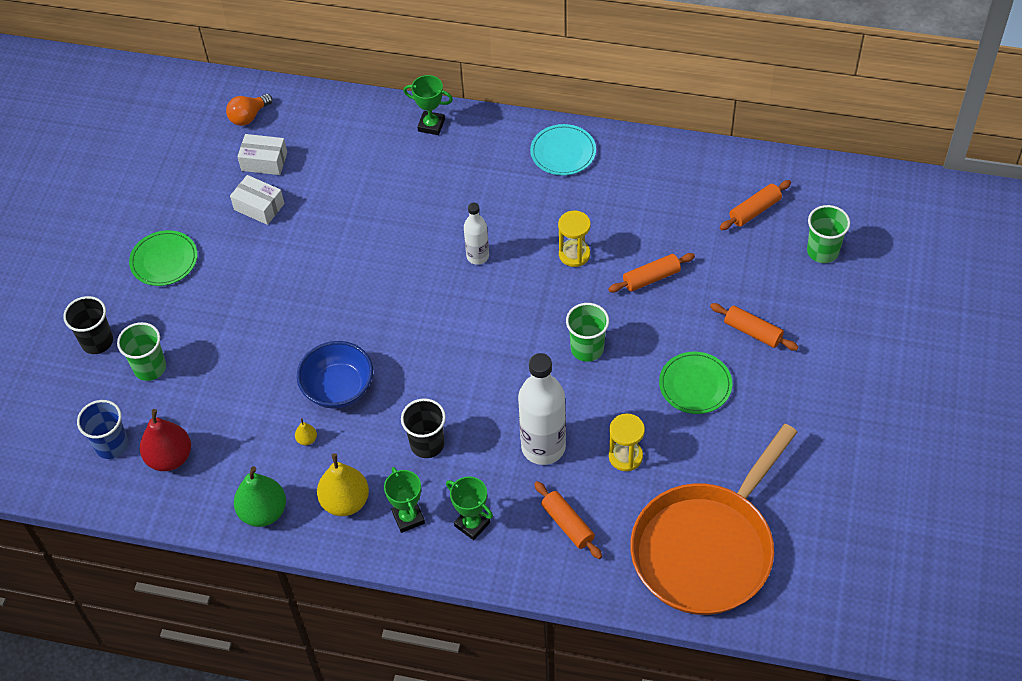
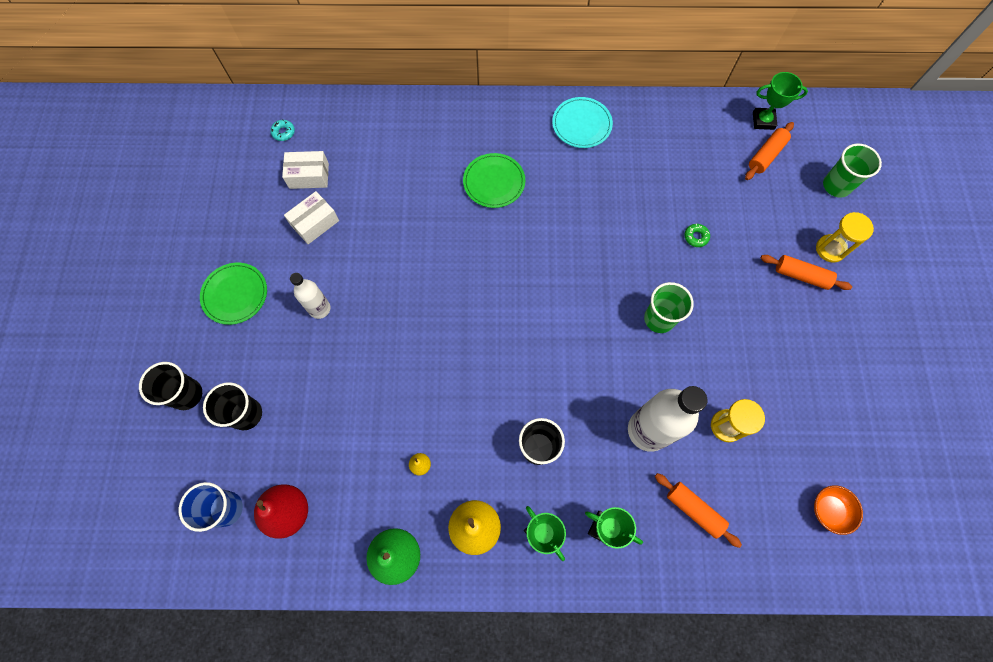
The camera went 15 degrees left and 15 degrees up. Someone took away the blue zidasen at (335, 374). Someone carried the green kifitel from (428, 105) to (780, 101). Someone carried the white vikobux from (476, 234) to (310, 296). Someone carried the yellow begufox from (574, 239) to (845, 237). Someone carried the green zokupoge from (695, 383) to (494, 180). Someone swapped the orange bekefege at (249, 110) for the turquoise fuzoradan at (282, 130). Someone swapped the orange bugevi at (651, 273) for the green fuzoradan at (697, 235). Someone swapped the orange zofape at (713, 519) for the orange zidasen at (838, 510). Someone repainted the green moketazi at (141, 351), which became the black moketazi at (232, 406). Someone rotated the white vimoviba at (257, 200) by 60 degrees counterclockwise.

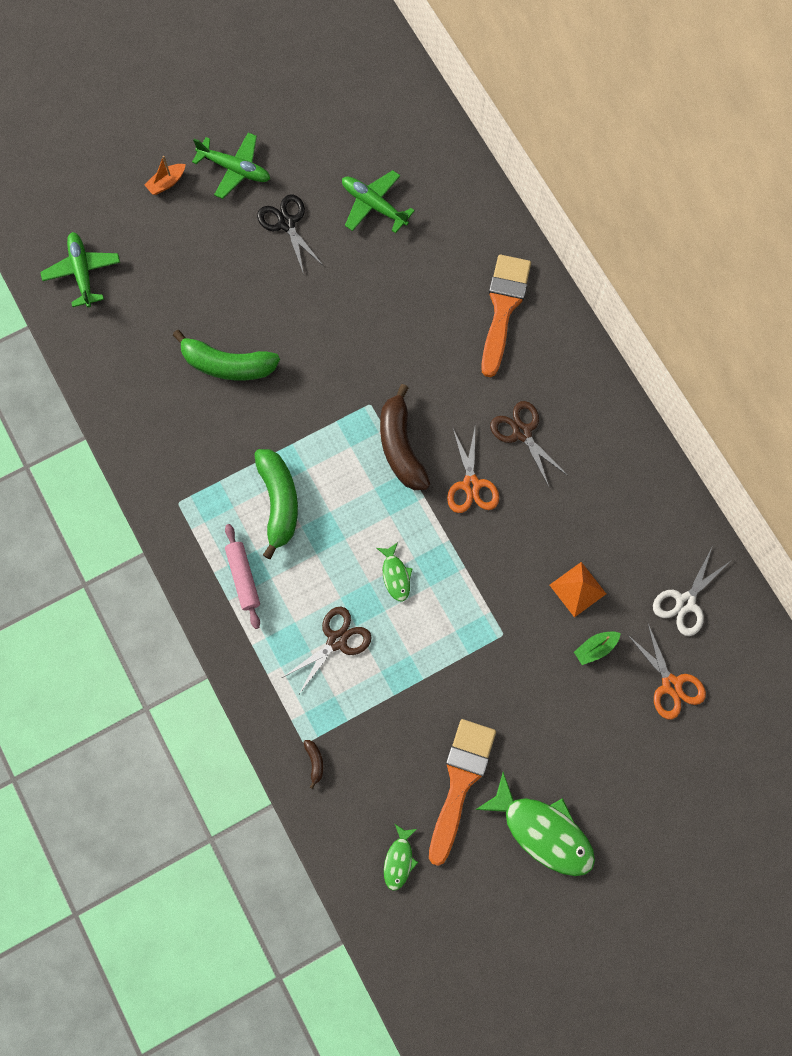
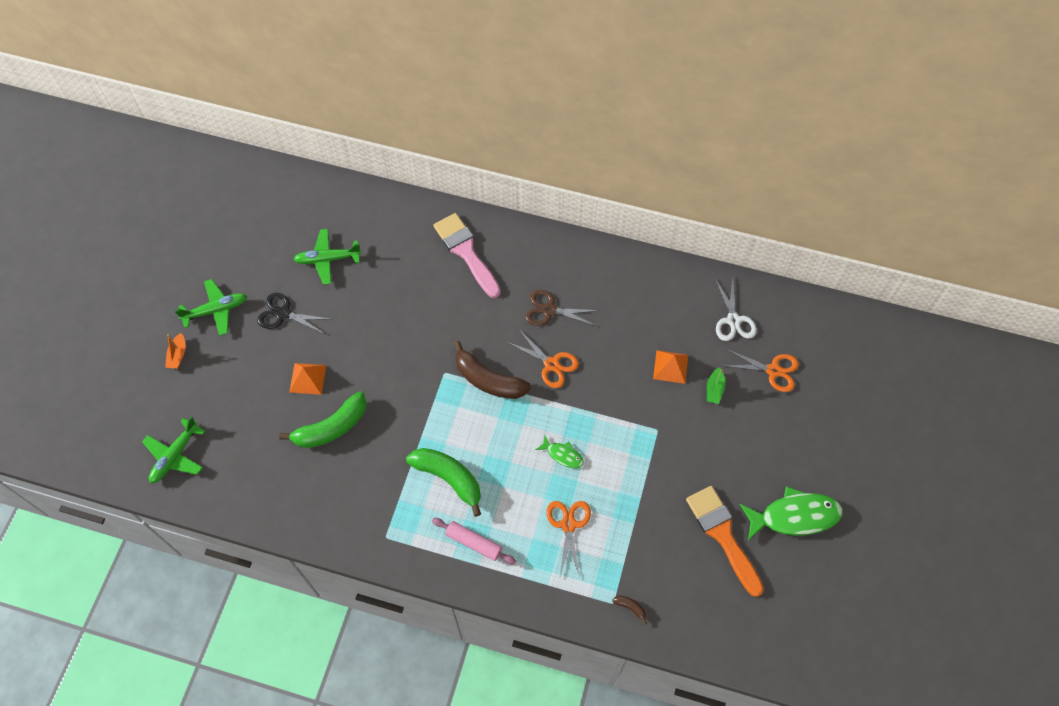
The camera went 45 degrees left and 10 degrees down. Someone took away the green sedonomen at (401, 857). Someone put down the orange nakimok at (307, 379). Someone repainted the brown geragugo at (327, 650), which became the orange geragugo at (568, 539). Someone repainted the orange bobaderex at (506, 316), which became the pink bobaderex at (467, 255). Someone rotated the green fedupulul at (80, 269) by 90 degrees counterclockwise.

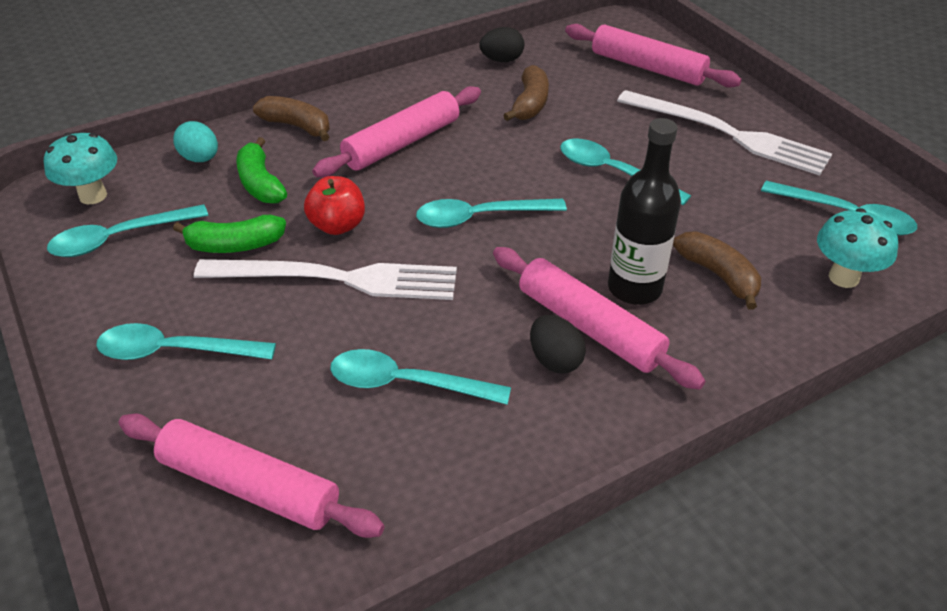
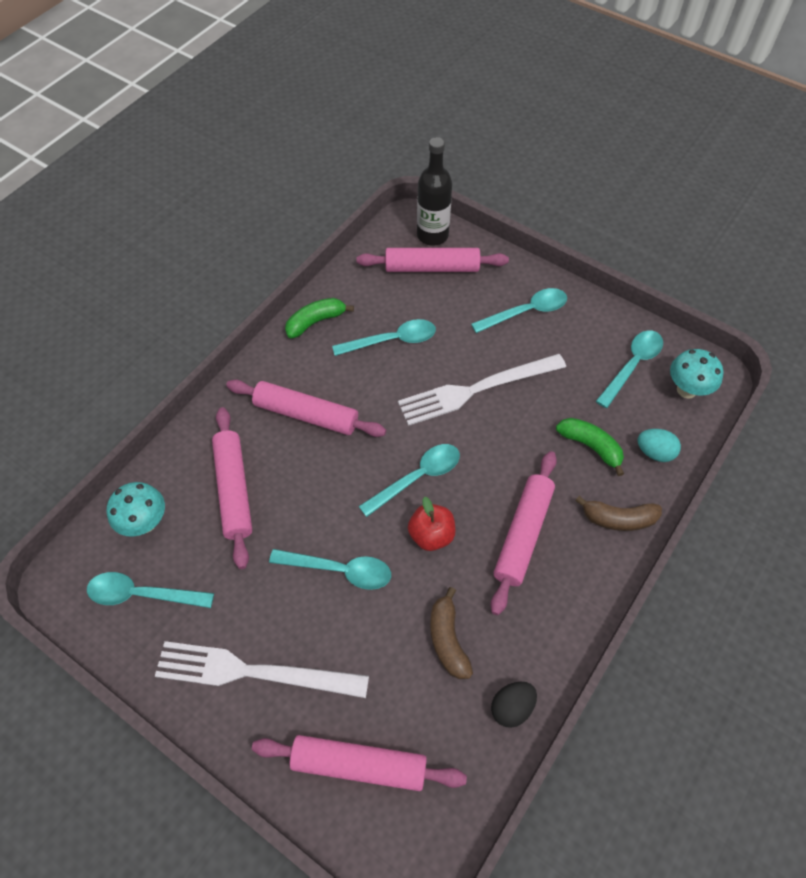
The camera went 155 degrees right and 15 degrees up. Someone took away the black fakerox at (558, 344). Someone carried the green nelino from (229, 234) to (319, 318). Someone carried the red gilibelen from (334, 205) to (431, 524). Someone carried the black vikobux from (644, 211) to (434, 191). Someone swapped the brown nelino at (717, 270) for the pink bugevi at (232, 488).

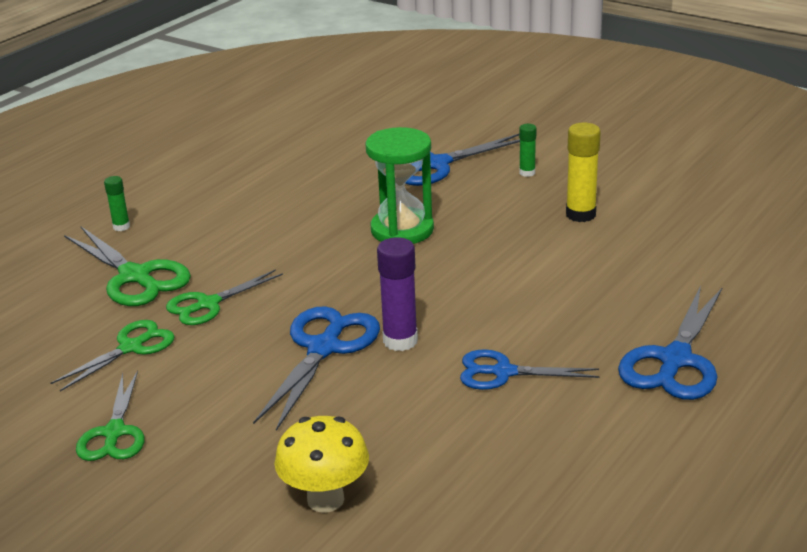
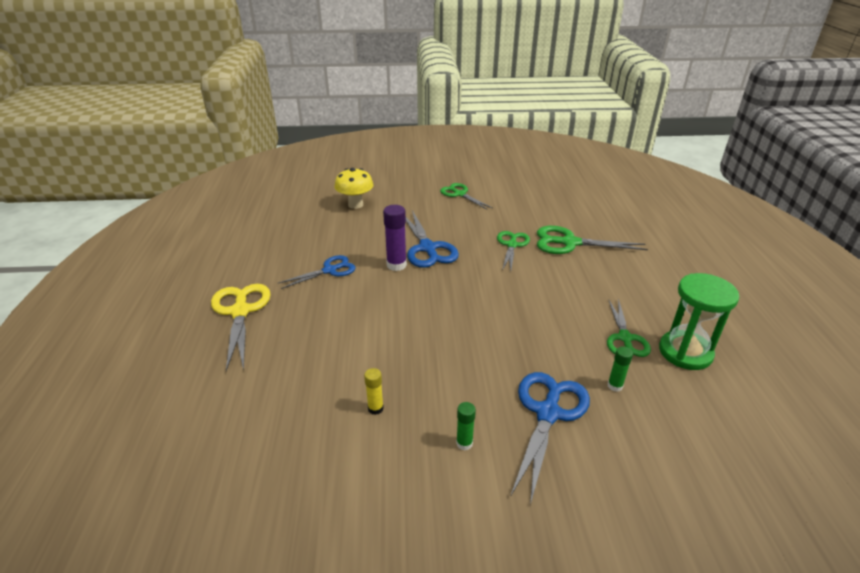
The camera went 140 degrees right and 5 degrees up. Someone carried the green geragugo from (113, 355) to (629, 328). Someone carried the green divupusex from (117, 203) to (620, 369). Someone carried the green begufox from (399, 185) to (699, 321). Someone repainted the blue geragugo at (670, 343), which became the yellow geragugo at (241, 327). Someone scaled the yellow divupusex at (583, 172) by 0.57.

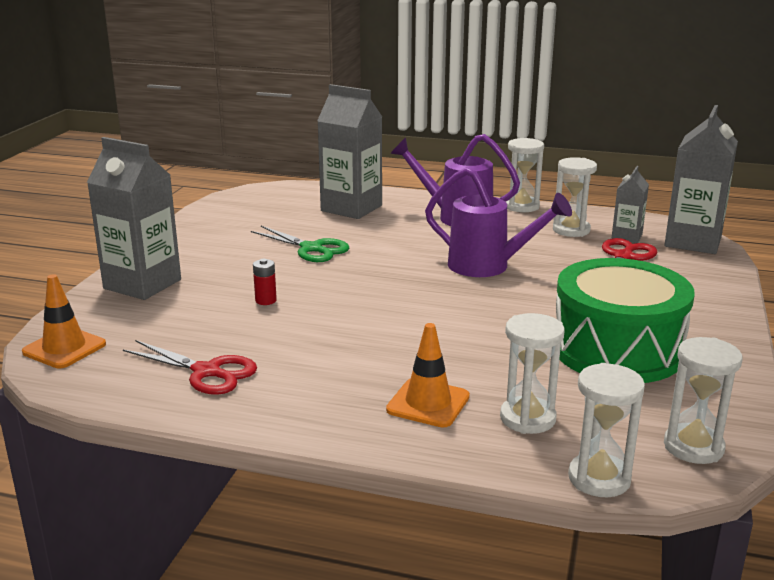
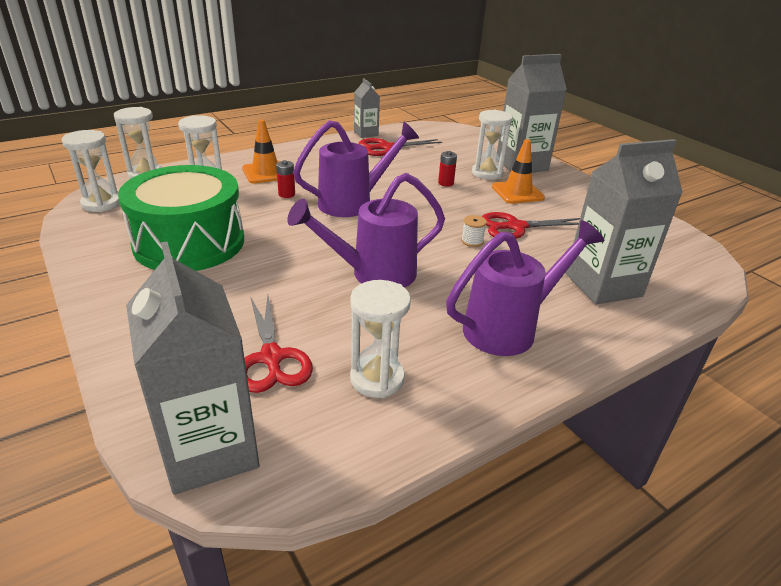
The camera went 130 degrees right and 10 degrees up. Someone put down the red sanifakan at (285, 179). Someone put down the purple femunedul at (356, 168). Someone put down the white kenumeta at (474, 231). Someone carried the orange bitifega from (64, 321) to (518, 171). Someone carried the white begufox from (525, 175) to (492, 145). Someone carried the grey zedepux from (630, 204) to (367, 108). Someone repainted the green geragugo at (300, 244), which became the red geragugo at (530, 225).

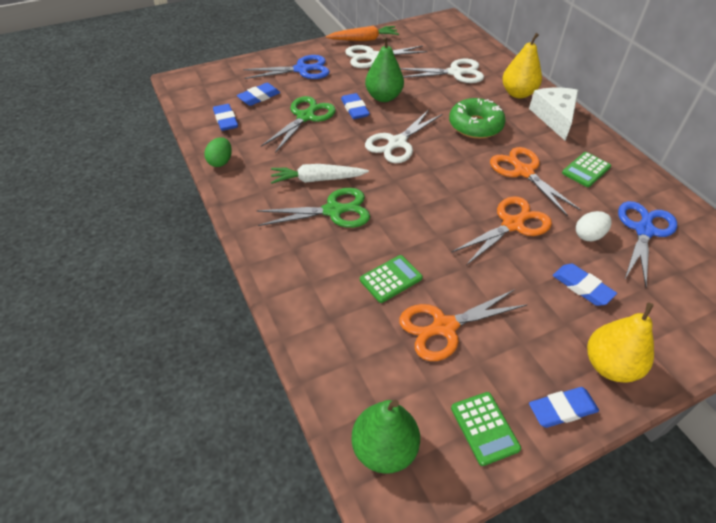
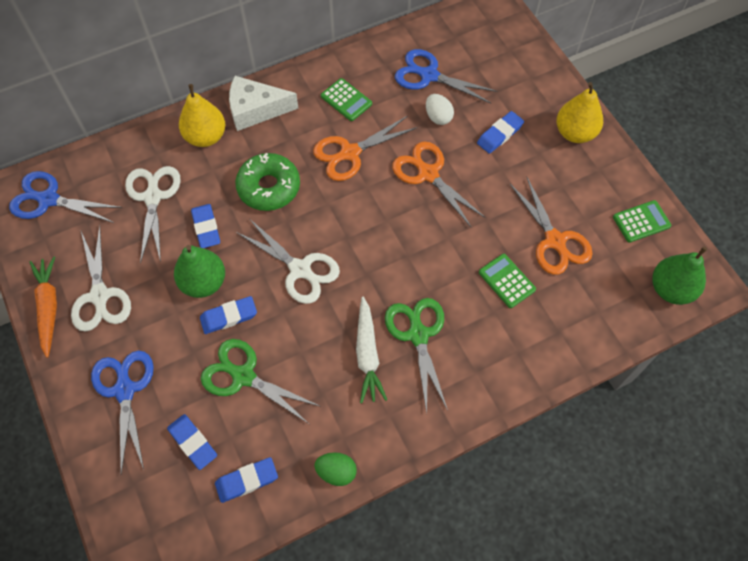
The camera went 90 degrees left and 15 degrees up. Someone put down the blue geragugo at (65, 197). Someone carried the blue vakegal from (564, 407) to (205, 226).

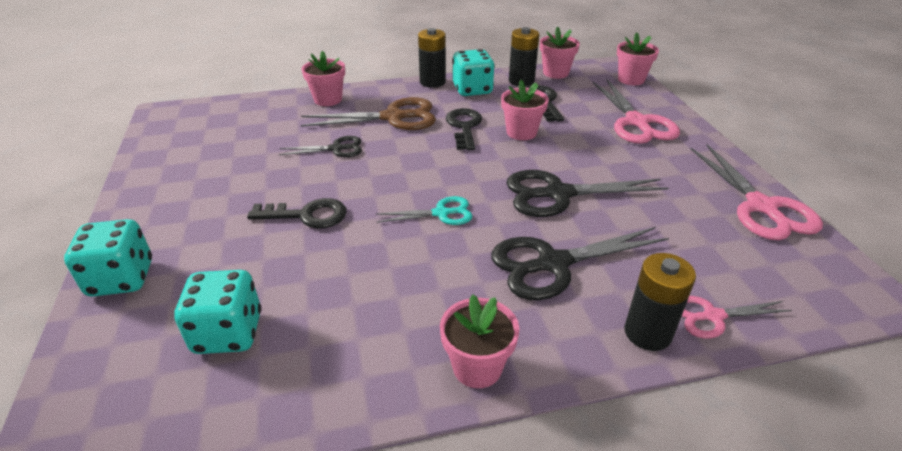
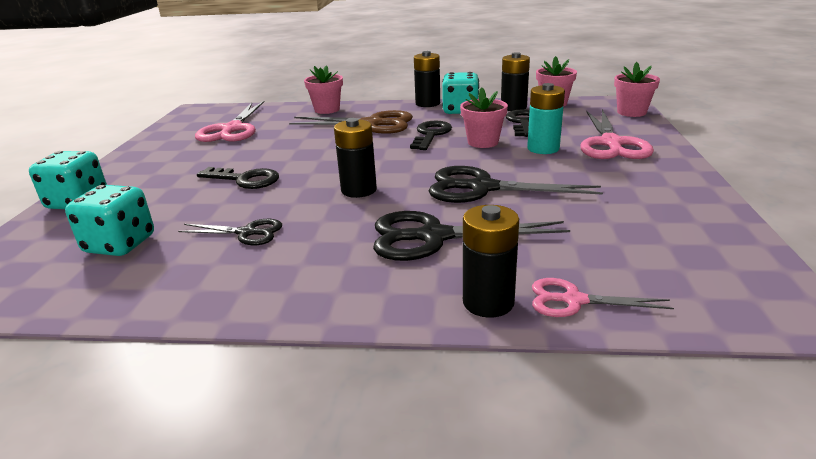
The camera went 20 degrees right and 10 degrees down. Someone took away the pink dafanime at (479, 341). Someone put down the turquoise sanifakan at (546, 118). Someone carried the black geragugo from (320, 146) to (230, 232). Someone carried the pink geragugo from (756, 192) to (230, 121). Someone swapped the turquoise geragugo at (424, 210) for the black sanifakan at (355, 158).

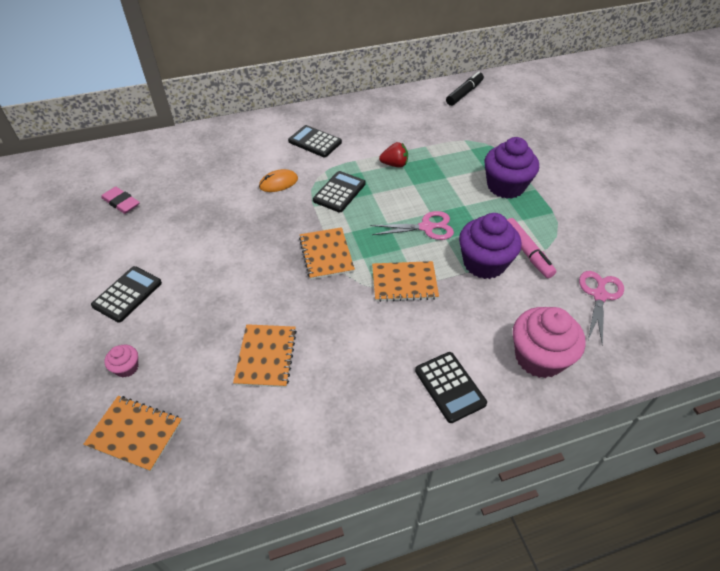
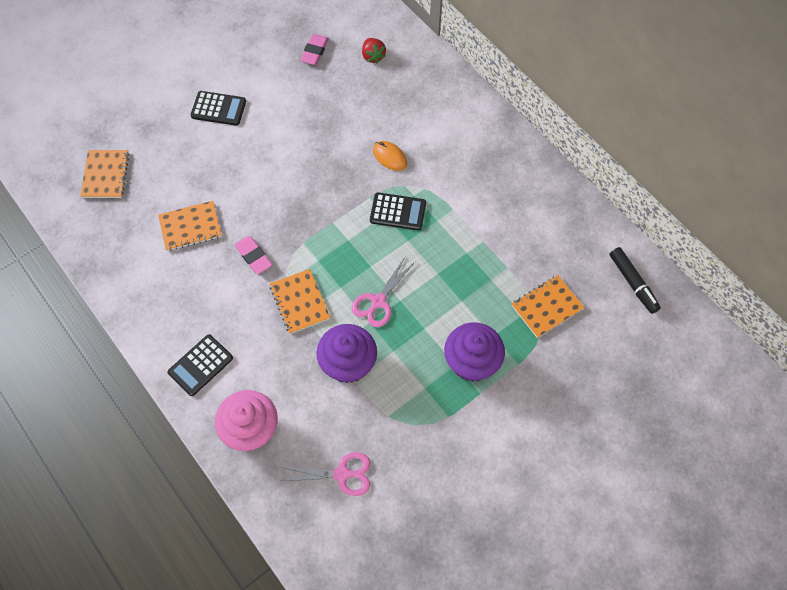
The camera went 70 degrees right and 15 degrees up. Someone took away the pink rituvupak at (121, 361). Someone took away the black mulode at (315, 141). Someone took away the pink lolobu at (531, 248). Someone put down the pink vakegal at (253, 255). Someone carried the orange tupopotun from (327, 253) to (548, 306). Someone carried the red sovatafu from (393, 155) to (374, 51). Someone rotated the pink geragugo at (412, 225) by 60 degrees clockwise. Someone rotated the black lolobu at (465, 88) by 45 degrees clockwise.

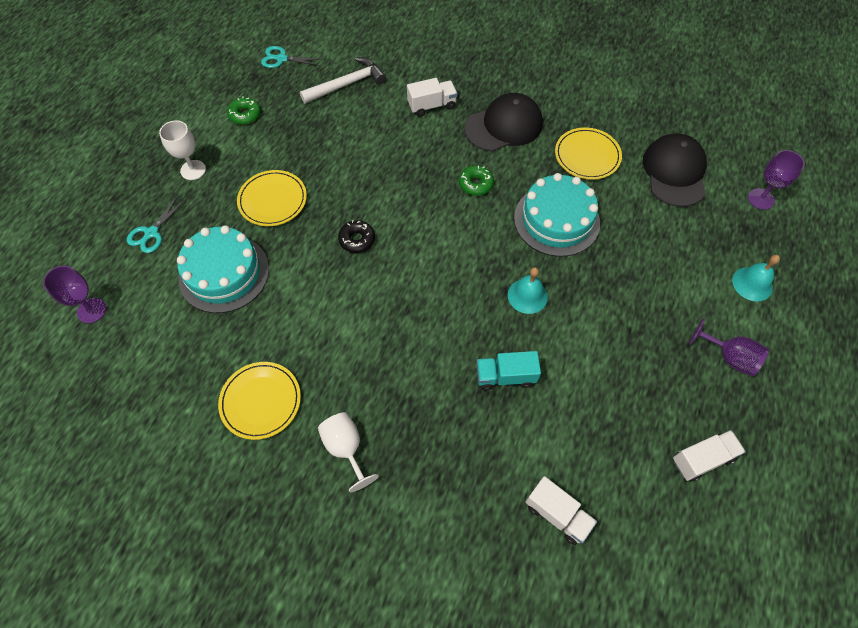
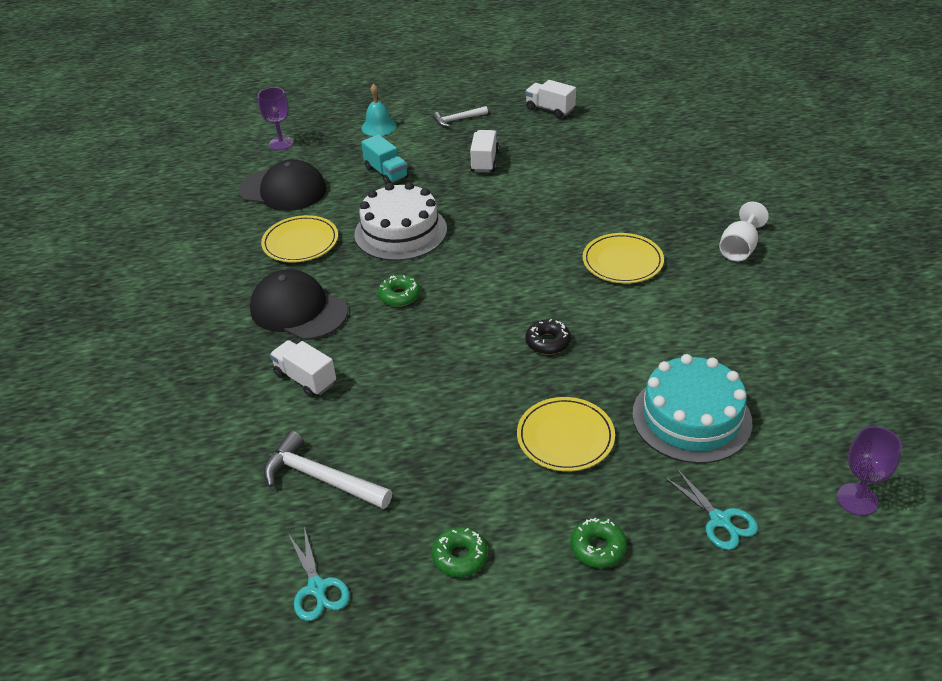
The camera went 120 degrees left and 20 degrees down. Someone took away the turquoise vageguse at (528, 290). Someone carried the yellow zokupoge from (259, 401) to (623, 258). Someone carried the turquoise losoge from (509, 370) to (385, 159). Someone carried the white losoge from (561, 510) to (484, 151). Someone swapped the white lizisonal at (182, 150) for the green fuzoradan at (598, 543). Someone swapped the purple lizisonal at (729, 347) for the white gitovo at (460, 116). Someone repainted the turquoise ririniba at (557, 215), which became the white ririniba at (400, 221). Someone rotated the turquoise geragugo at (156, 224) by 60 degrees clockwise. Someone rotated the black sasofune at (675, 170) by 135 degrees counterclockwise.

